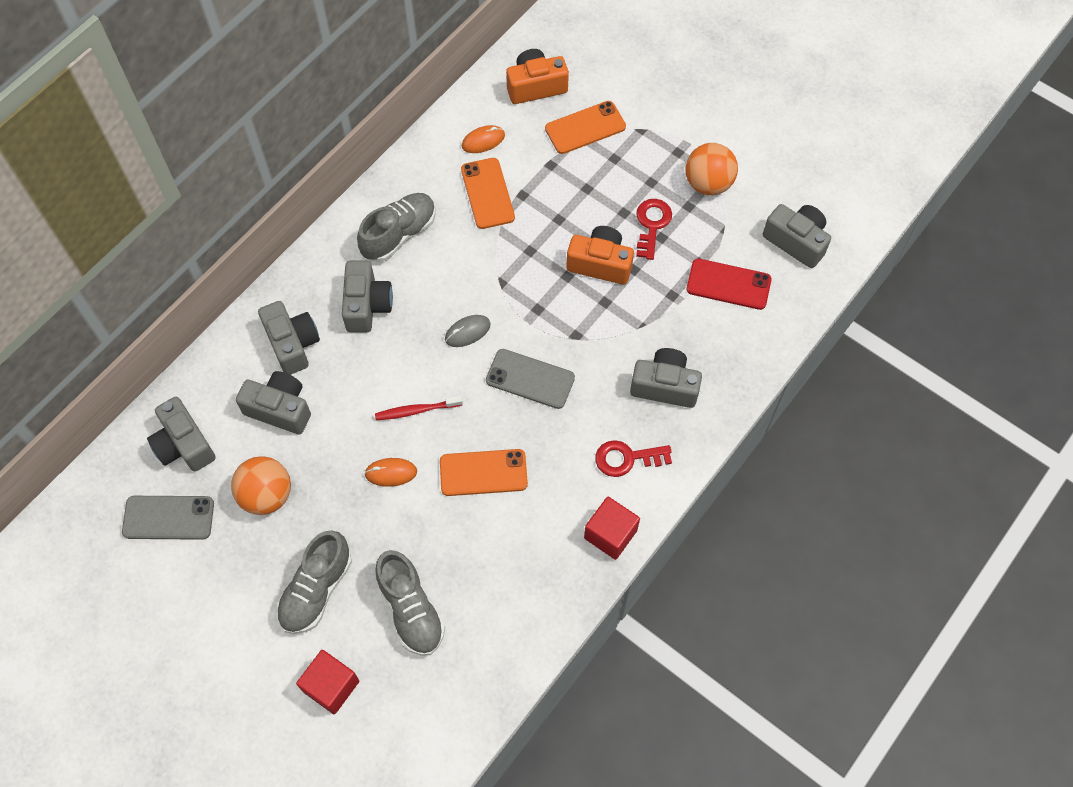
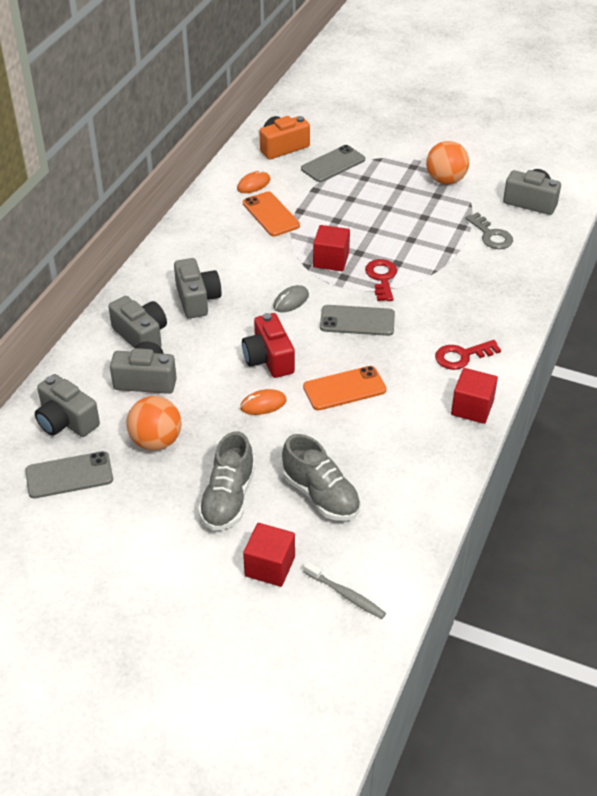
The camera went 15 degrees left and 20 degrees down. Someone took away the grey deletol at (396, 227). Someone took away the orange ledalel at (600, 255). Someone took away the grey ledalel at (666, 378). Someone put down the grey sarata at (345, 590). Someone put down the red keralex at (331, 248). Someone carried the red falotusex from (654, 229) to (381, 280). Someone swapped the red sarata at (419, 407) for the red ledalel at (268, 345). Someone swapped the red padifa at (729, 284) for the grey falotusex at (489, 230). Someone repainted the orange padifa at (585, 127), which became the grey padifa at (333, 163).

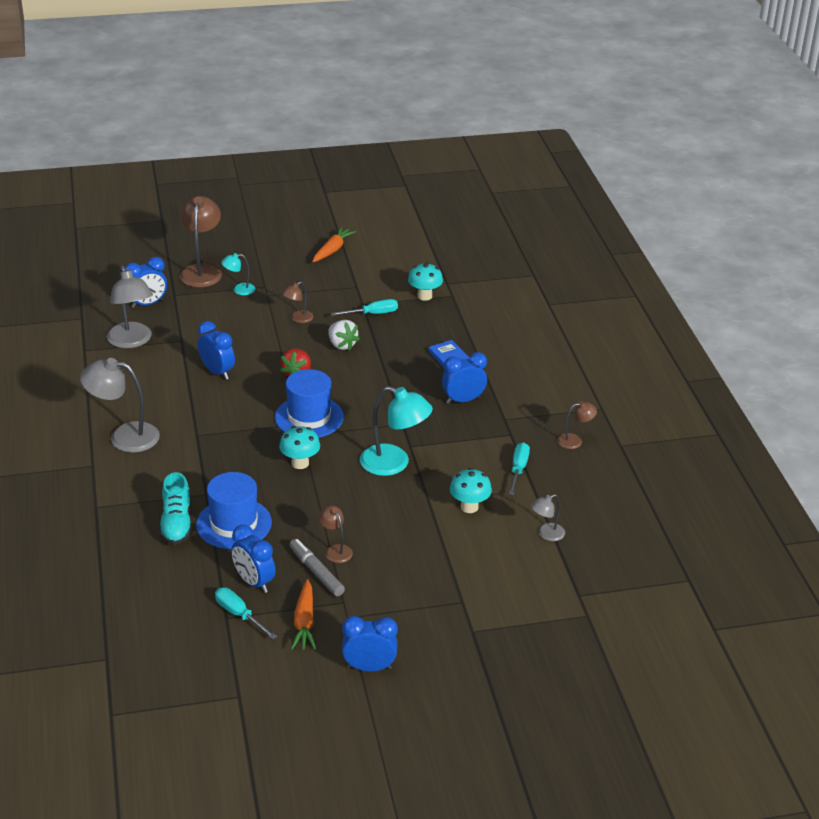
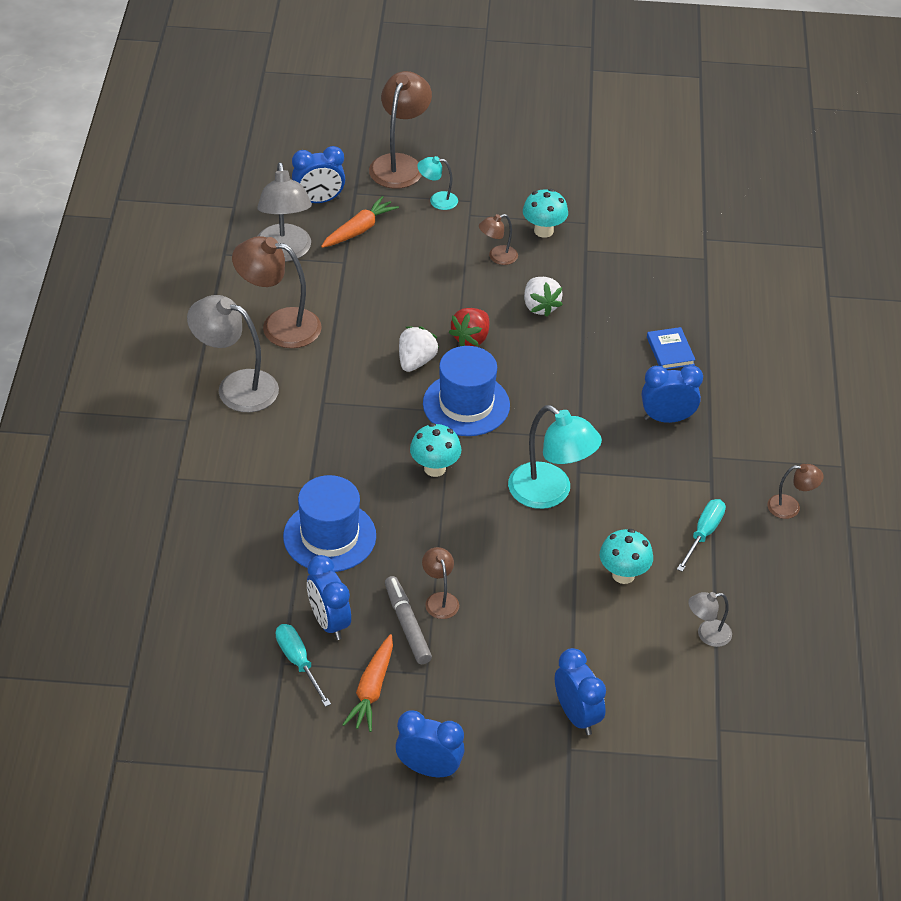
The camera went 15 degrees right and 10 degrees up. Someone took away the turquoise deletol at (175, 508). Someone took away the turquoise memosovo at (364, 307). Someone put down the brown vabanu at (277, 292). Someone put down the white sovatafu at (419, 349). Someone carried the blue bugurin from (216, 350) to (580, 691). Someone carried the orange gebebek from (334, 244) to (360, 222). Someone carried the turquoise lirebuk from (425, 281) to (545, 213).

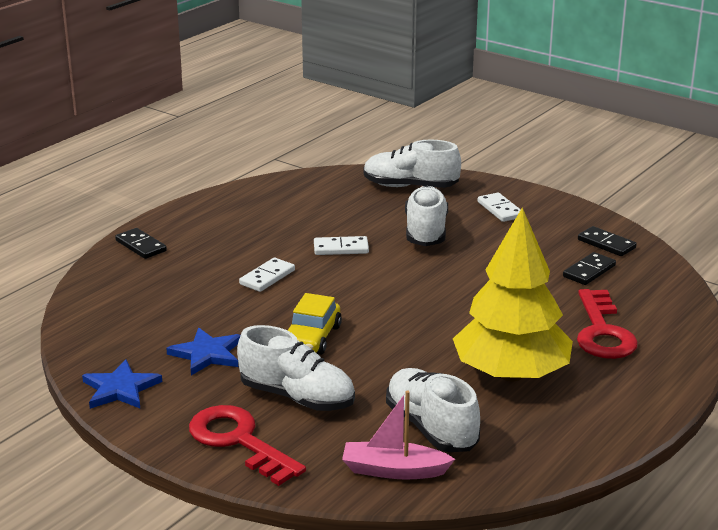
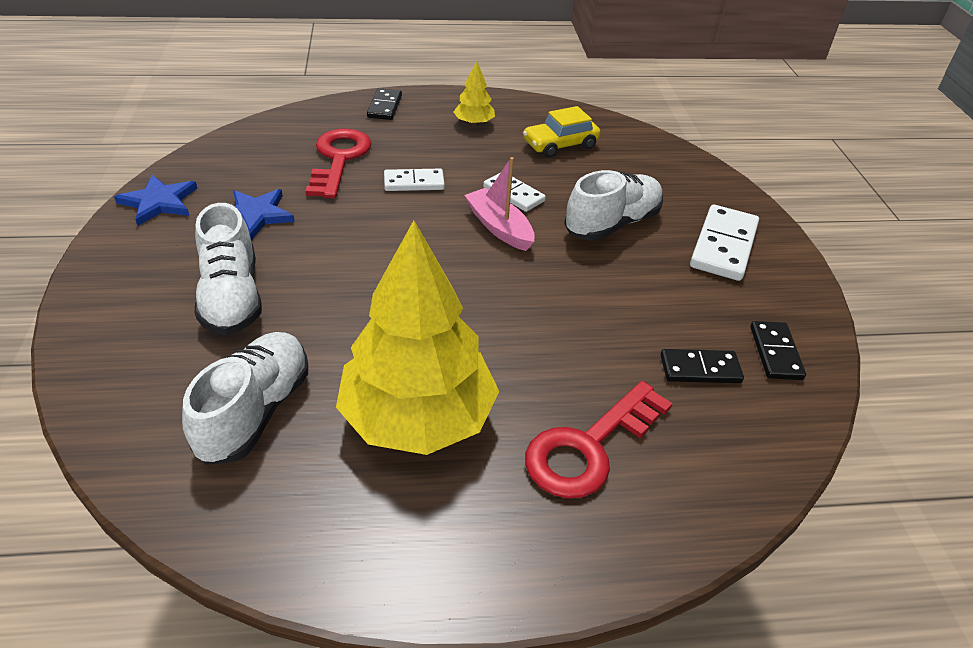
The camera went 45 degrees right and 15 degrees up. Someone took away the white deletol at (412, 164). Someone put down the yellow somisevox at (474, 93). Someone carried the red falotusex from (247, 445) to (338, 163). Someone carried the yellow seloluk from (315, 324) to (562, 132). Someone carried the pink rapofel from (398, 434) to (499, 204). Someone scaled the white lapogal at (499, 207) by 1.61.

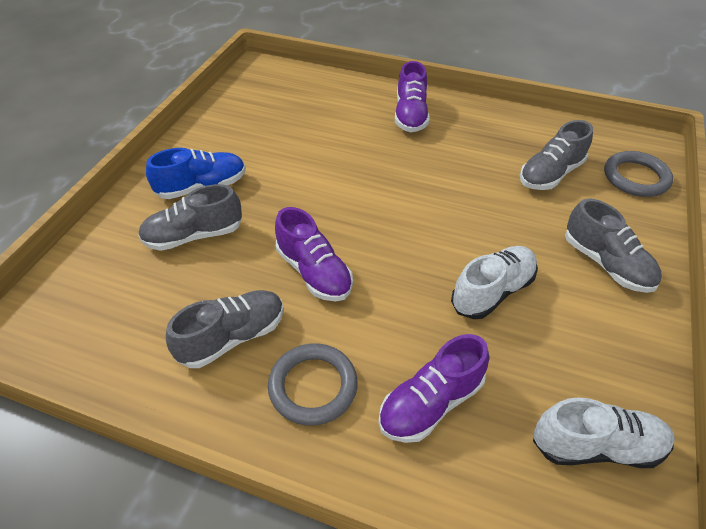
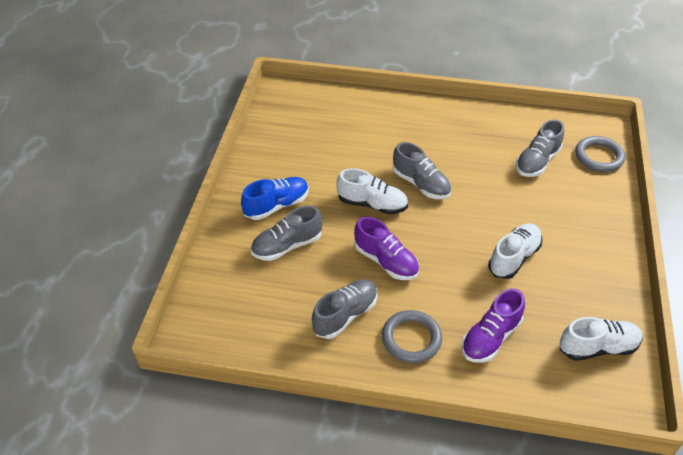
The camera went 10 degrees left and 0 degrees up. Someone took away the purple deletol at (412, 96). Someone put down the white deletol at (372, 191). Someone carried the grey deletol from (613, 246) to (422, 170).

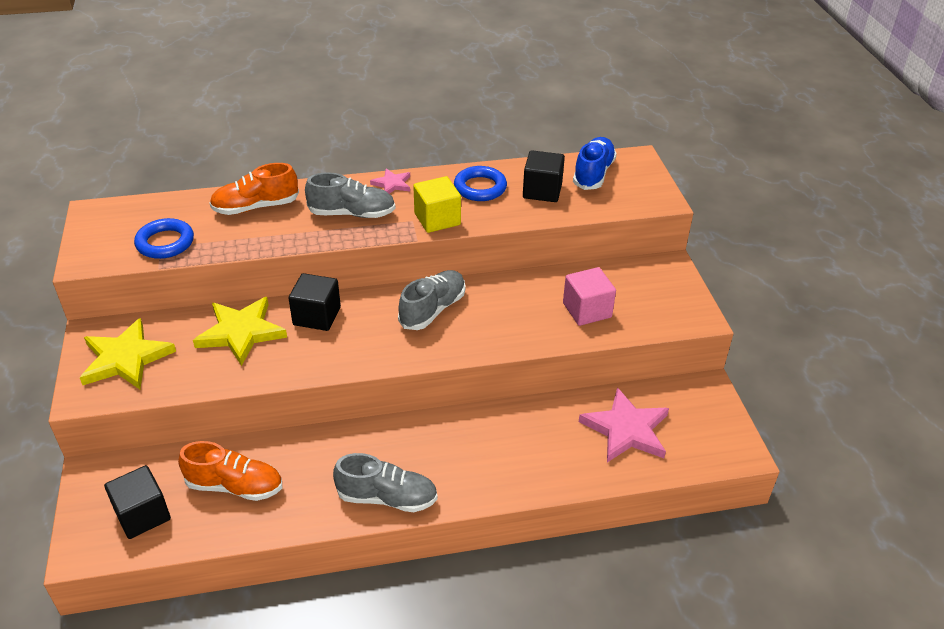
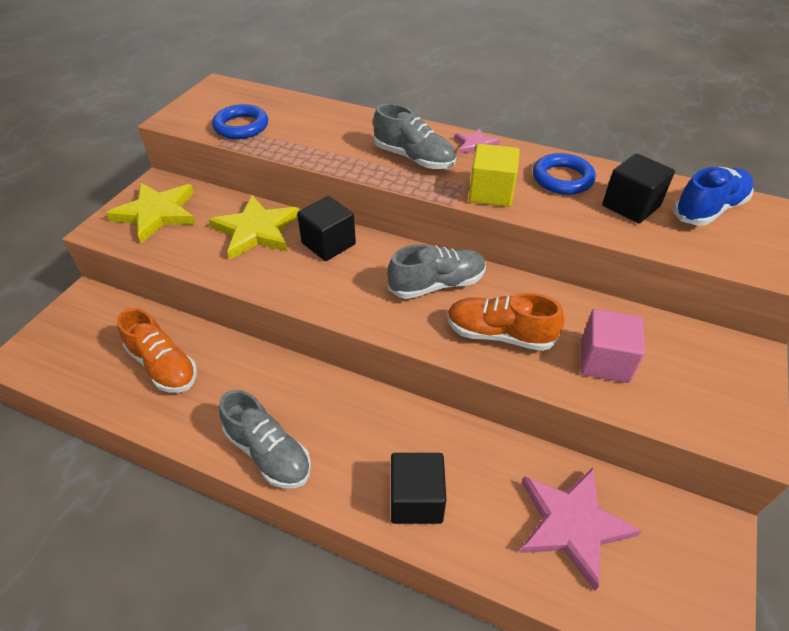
The camera went 35 degrees right and 5 degrees up. Someone carried the black keralex from (137, 502) to (418, 488). Someone carried the orange deletol from (254, 189) to (505, 322).

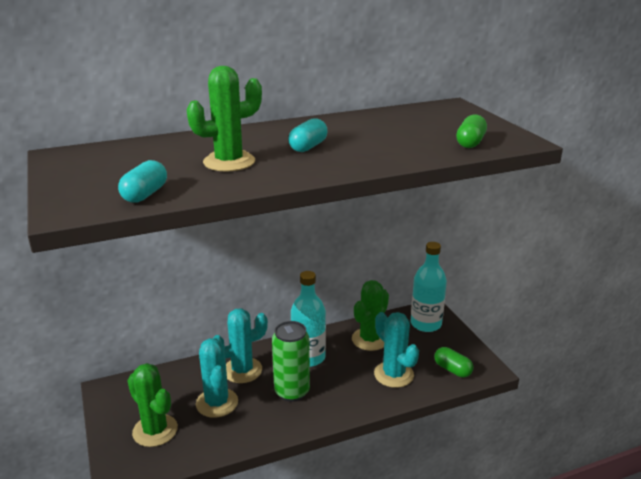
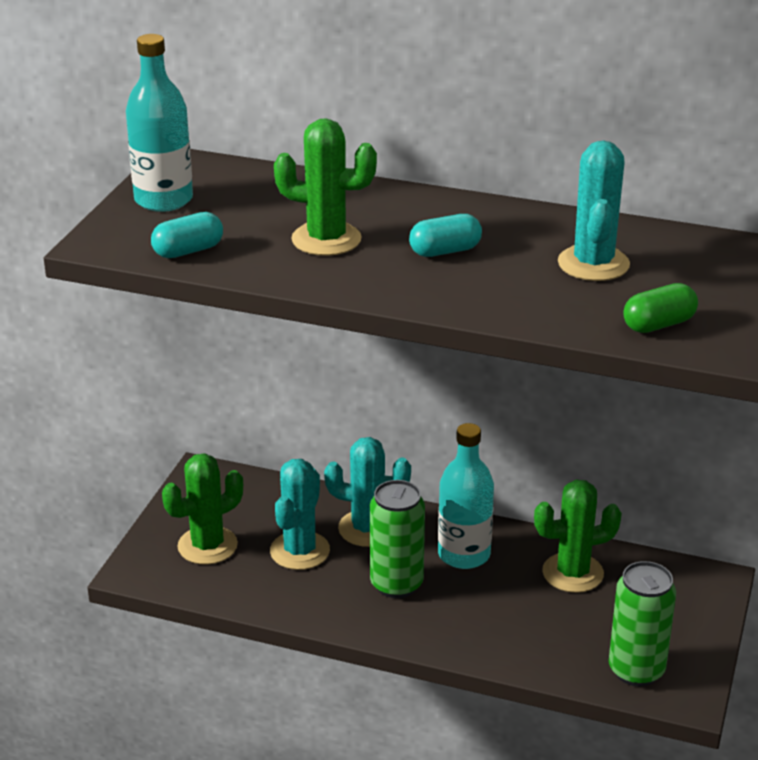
The camera went 40 degrees right and 5 degrees up. Someone carried the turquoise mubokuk from (396, 350) to (594, 210). Someone carried the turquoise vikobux from (429, 287) to (159, 123). Someone swapped the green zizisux at (453, 362) for the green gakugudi at (642, 623). Someone rotated the green mubokuk at (152, 405) by 60 degrees clockwise.

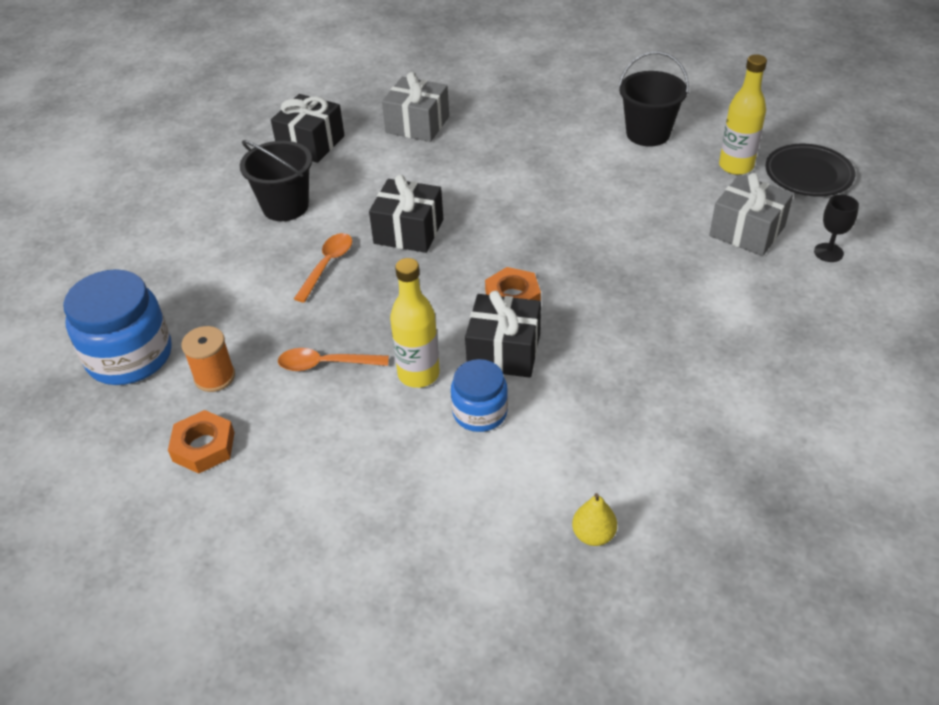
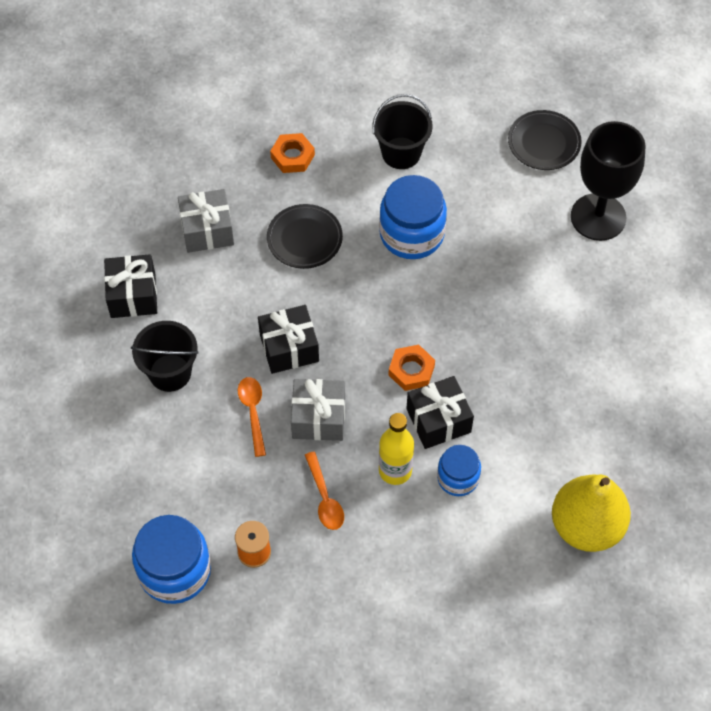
The camera went 35 degrees left and 15 degrees up. Someone took away the yellow vikobux at (743, 114). Someone put down the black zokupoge at (305, 236). Someone put down the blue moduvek at (413, 217). Someone carried the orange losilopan from (201, 442) to (292, 153). Someone carried the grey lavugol from (751, 214) to (318, 410). Someone rotated the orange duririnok at (333, 359) by 75 degrees counterclockwise. Someone scaled the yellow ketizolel at (594, 519) by 2.50. Someone scaled the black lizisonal at (836, 228) by 2.45.

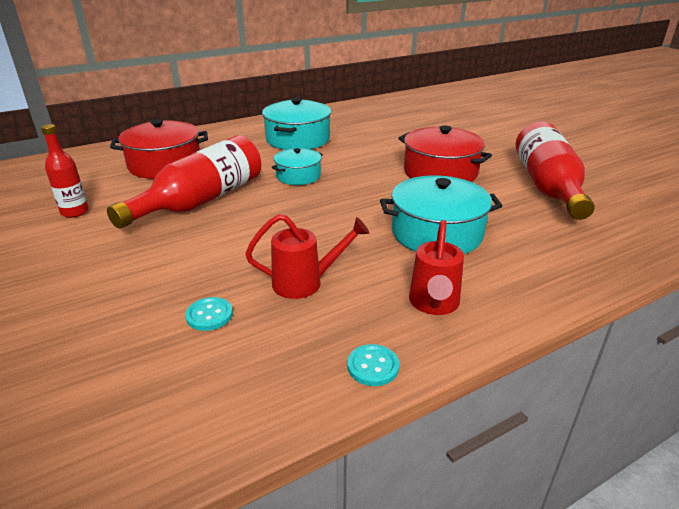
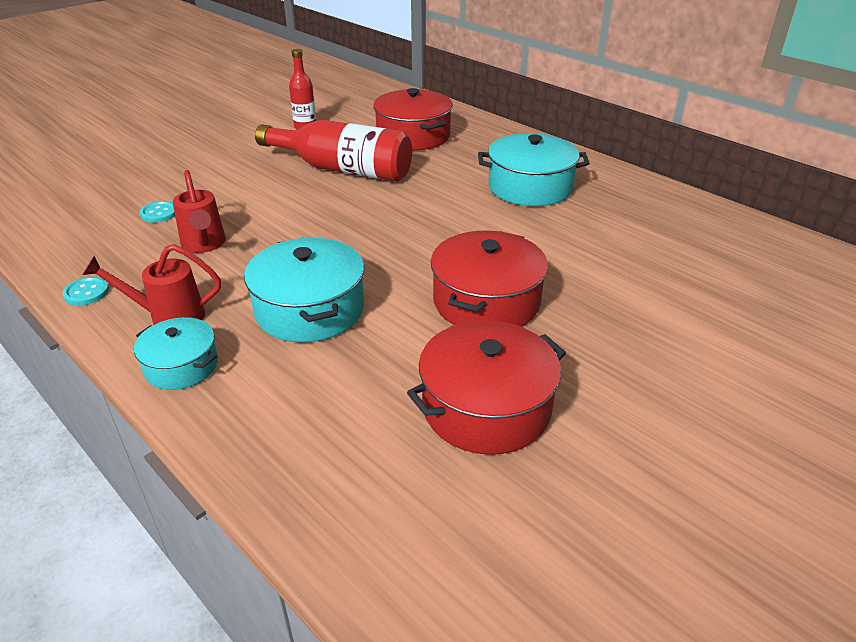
The camera went 75 degrees right and 5 degrees up. Someone carried the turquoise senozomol from (297, 166) to (176, 353). Someone swapped the red vikobux at (555, 171) for the red senozomol at (486, 387).

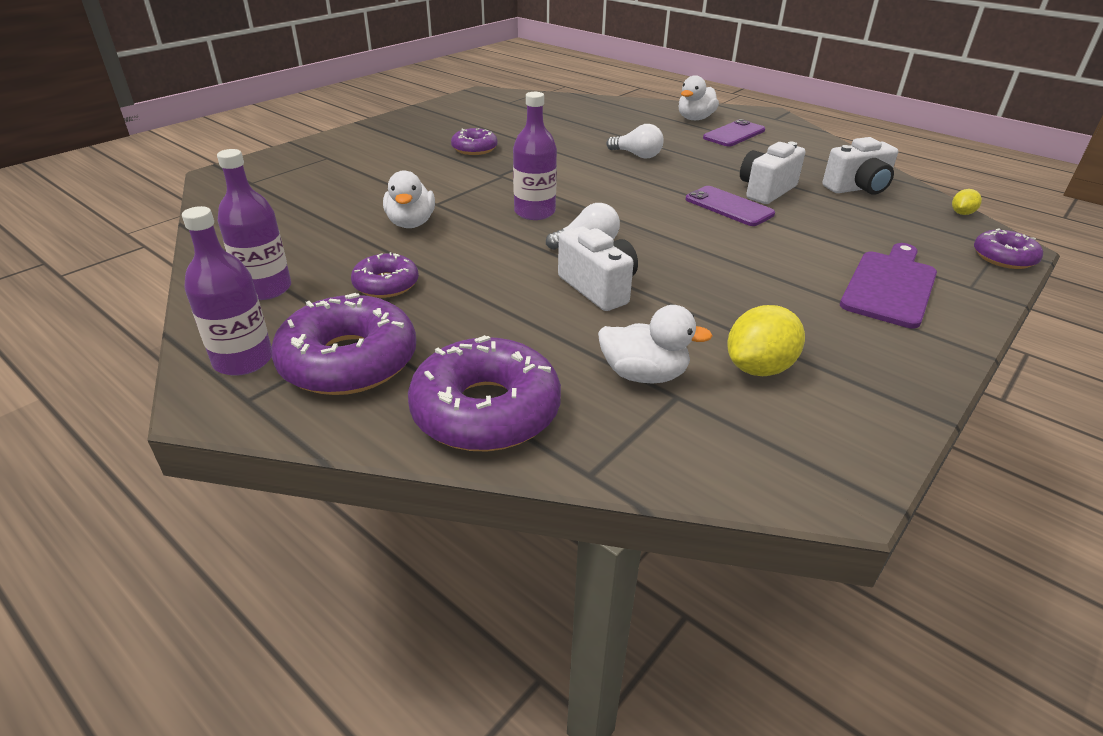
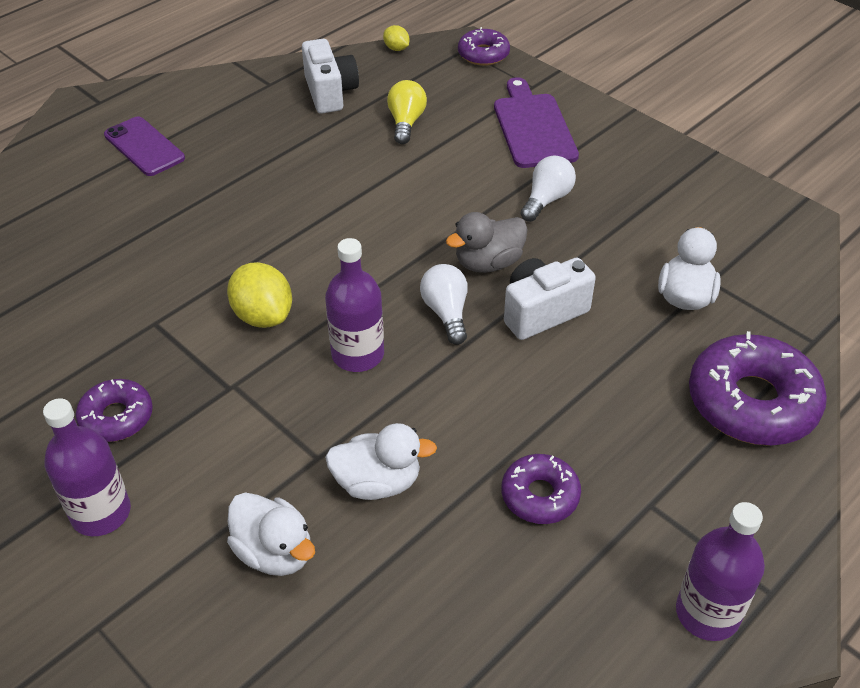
The camera went 85 degrees left and 10 degrees up. Someone took away the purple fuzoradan at (343, 344). Someone took away the purple padifa at (730, 206). Someone took away the white ledalel at (772, 173). Someone put down the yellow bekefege at (407, 112). Someone put down the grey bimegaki at (487, 242). Someone carried the purple vikobux from (254, 224) to (87, 467). Someone carried the white bekefege from (635, 141) to (548, 188). Someone carried the white bimegaki from (699, 97) to (271, 534). Someone carried the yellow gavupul from (766, 340) to (259, 295). Someone rotated the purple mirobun at (888, 286) by 45 degrees clockwise.

